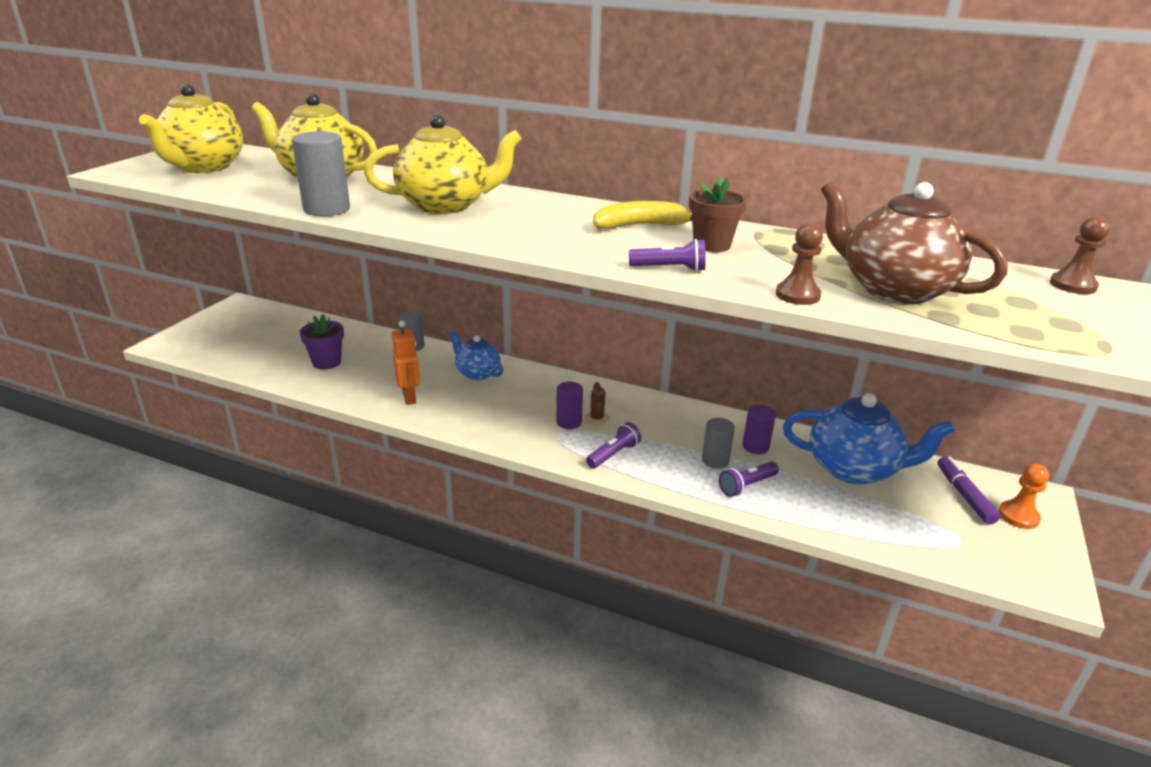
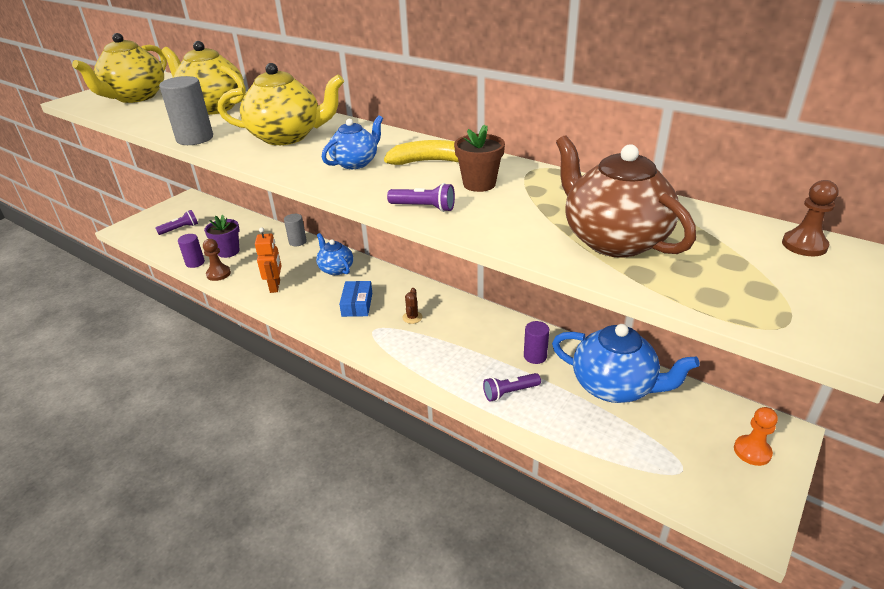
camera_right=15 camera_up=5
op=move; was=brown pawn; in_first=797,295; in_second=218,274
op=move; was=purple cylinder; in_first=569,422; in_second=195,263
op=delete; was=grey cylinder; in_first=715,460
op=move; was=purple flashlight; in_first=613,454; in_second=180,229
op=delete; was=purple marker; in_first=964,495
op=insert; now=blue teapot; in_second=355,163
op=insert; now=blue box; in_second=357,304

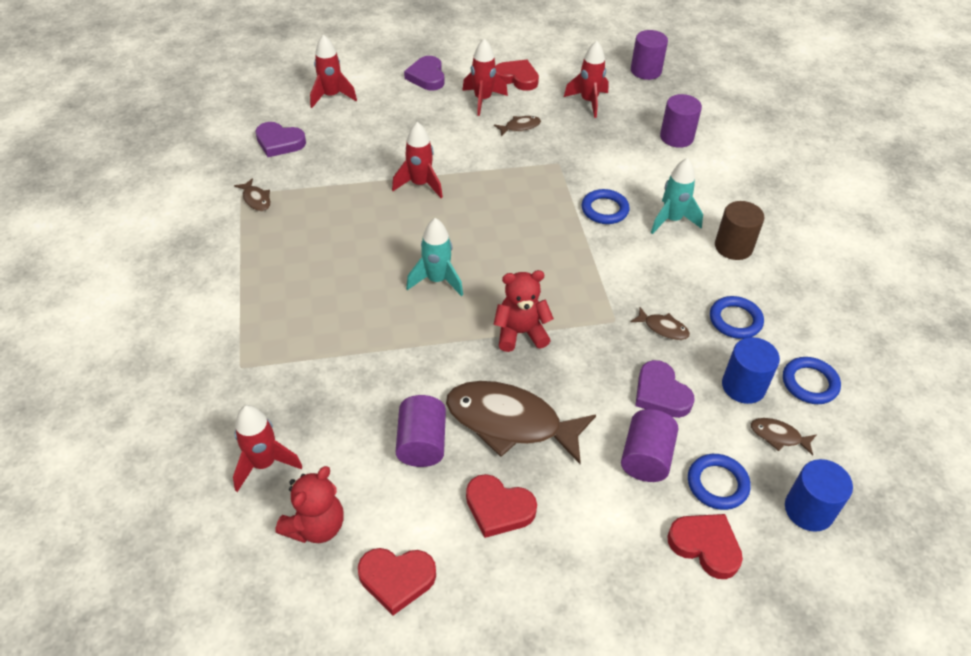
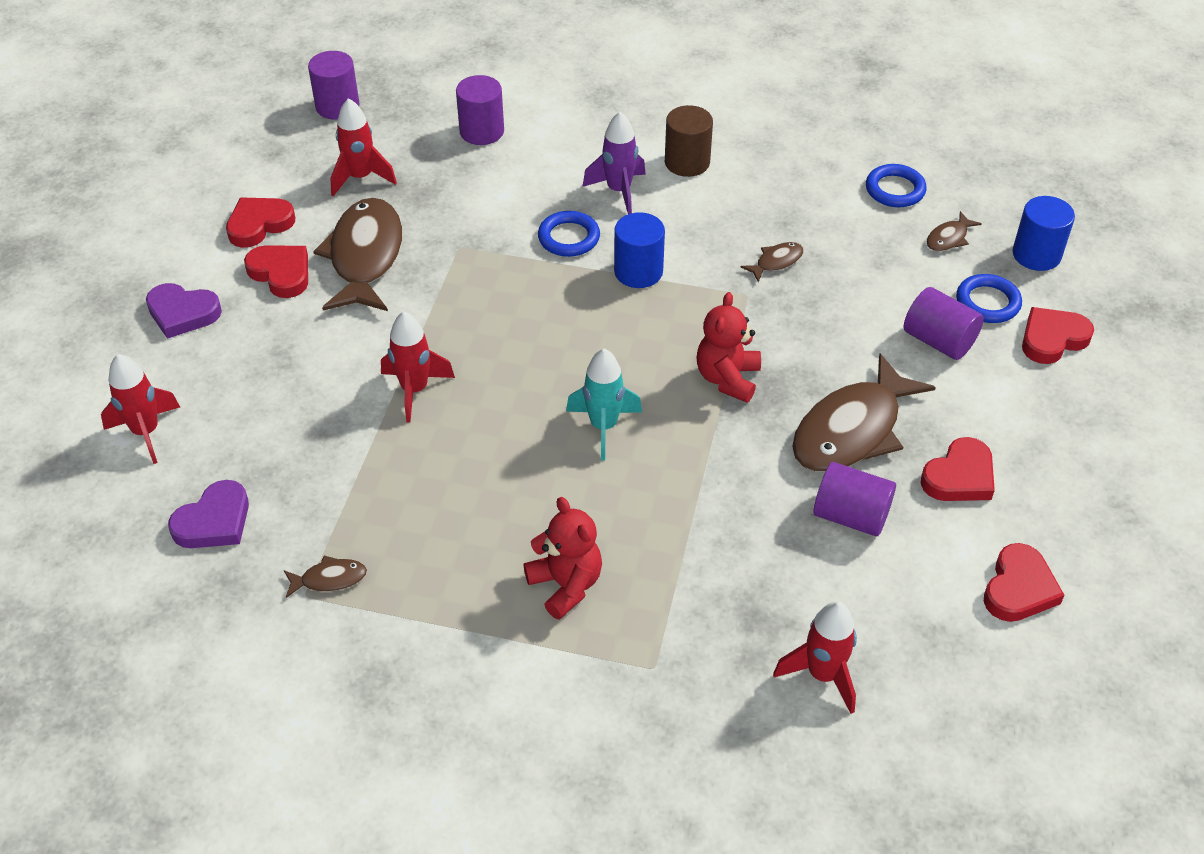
camera_right=-65 camera_up=0
op=replace; was=red rocket; now=red heart; in_first=483,100; in_second=281,273
op=resize; was=brown fish; in_first=520,127; in_second=365,257; ratio=2.32
op=recolor; was=turquoise rocket; now=purple rocket; in_first=672,220; in_second=619,191
op=delete; was=blue ring; in_first=735,320
op=move; was=blue cylinder; in_first=743,386; in_second=638,271
op=delete; was=purple heart; in_first=661,393
op=move; was=red teddy bear; in_first=316,526; in_second=566,585

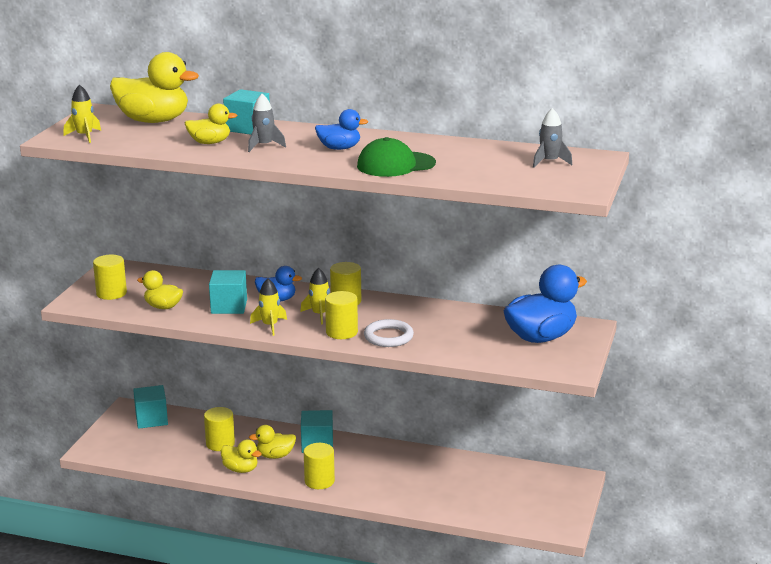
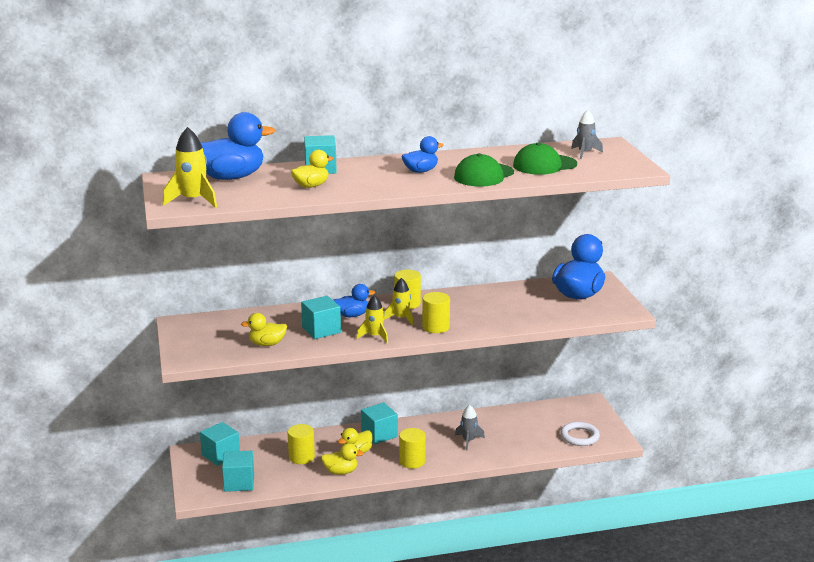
camera_right=-30 camera_up=0
op=recolor; was=yellow duck; now=blue duck; in_first=153,121; in_second=231,177
op=resize; was=yellow rocket; in_first=84,136; in_second=193,201; ratio=1.53
op=move; was=grey rocket; in_first=264,146; in_second=468,441
op=delete; was=yellow cylinder; in_first=111,293
op=move; was=white ring; in_first=388,337; in_second=579,436
op=insert; now=green cap; in_second=544,165
op=insert; now=turquoise cube; in_second=239,483

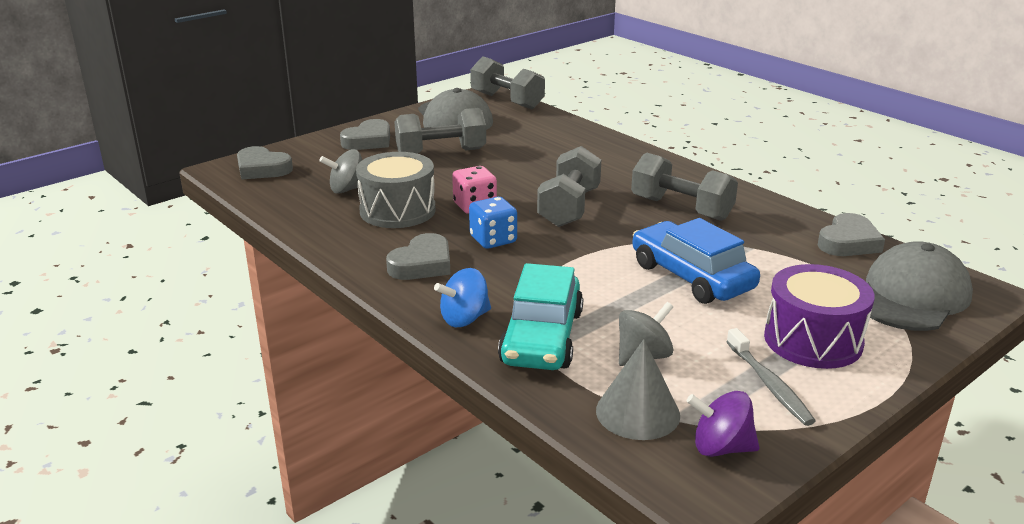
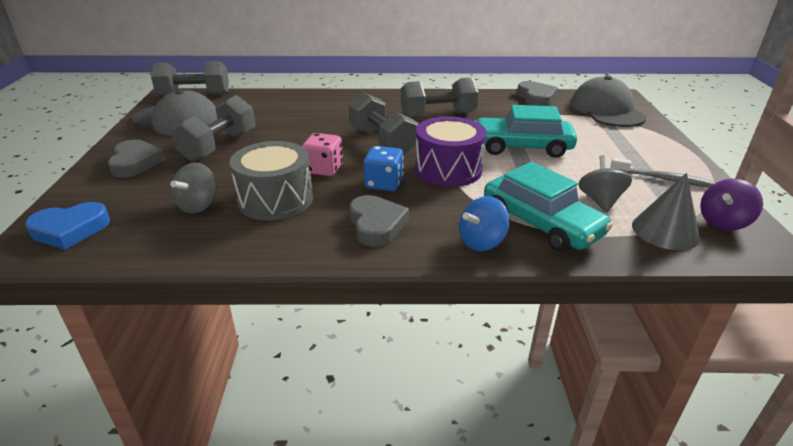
camera_right=-50 camera_up=5
op=recolor; was=grey heart; now=blue heart; in_first=262,169; in_second=70,230
op=recolor; was=blue car; now=turquoise car; in_first=691,276; in_second=521,147
op=move; was=purple drum; in_first=813,340; in_second=448,169
op=rotate; was=blue spinning top; in_first=464,319; in_second=481,242; clockwise=45

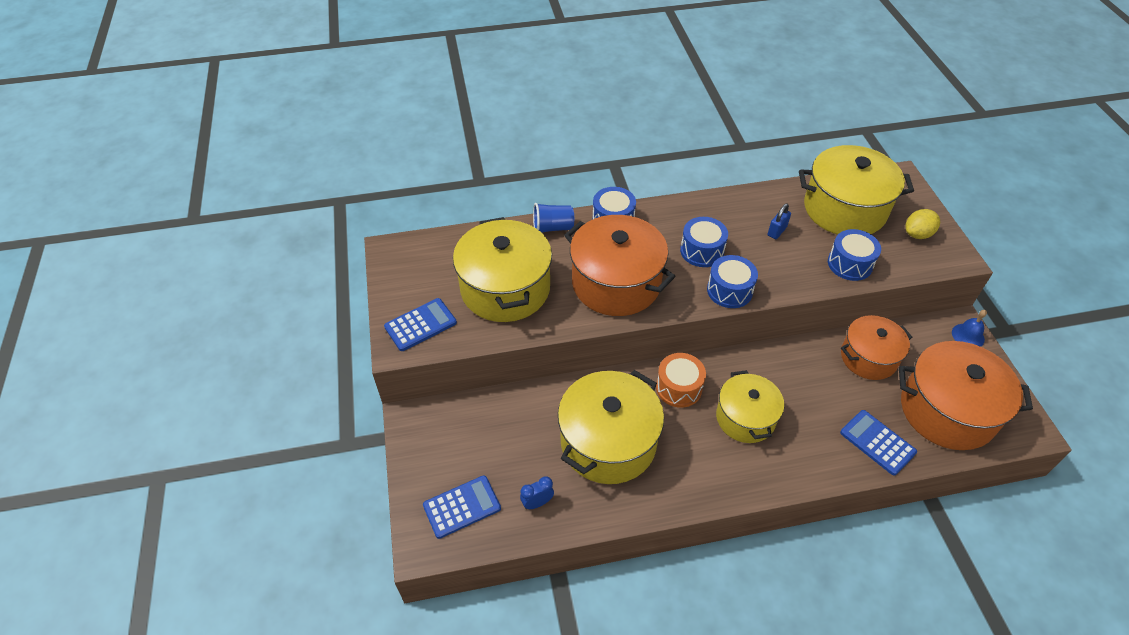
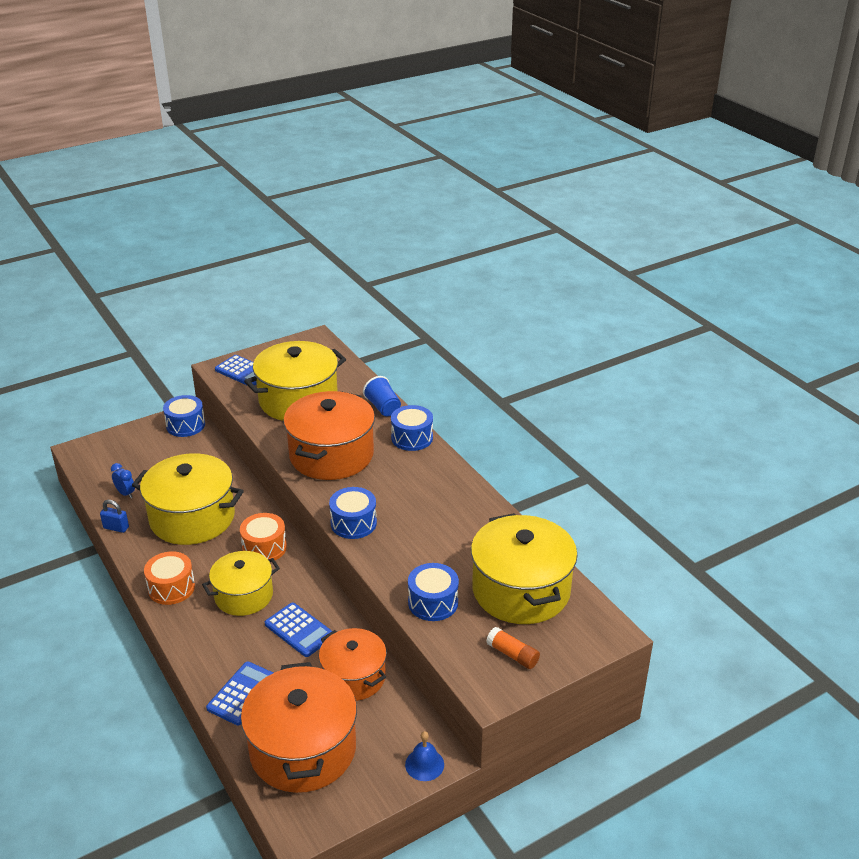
camera_right=70 camera_up=-15
op=move; was=blue padlock; in_first=777,231; in_second=116,528
op=replace; was=yellow lemon; now=orange glue stick; in_first=917,234; in_second=512,654
op=move; was=blue drum; in_first=702,251; in_second=185,425
op=move; was=blue calculator; in_first=462,507; in_second=299,630
op=insert; now=orange drum; in_second=171,588

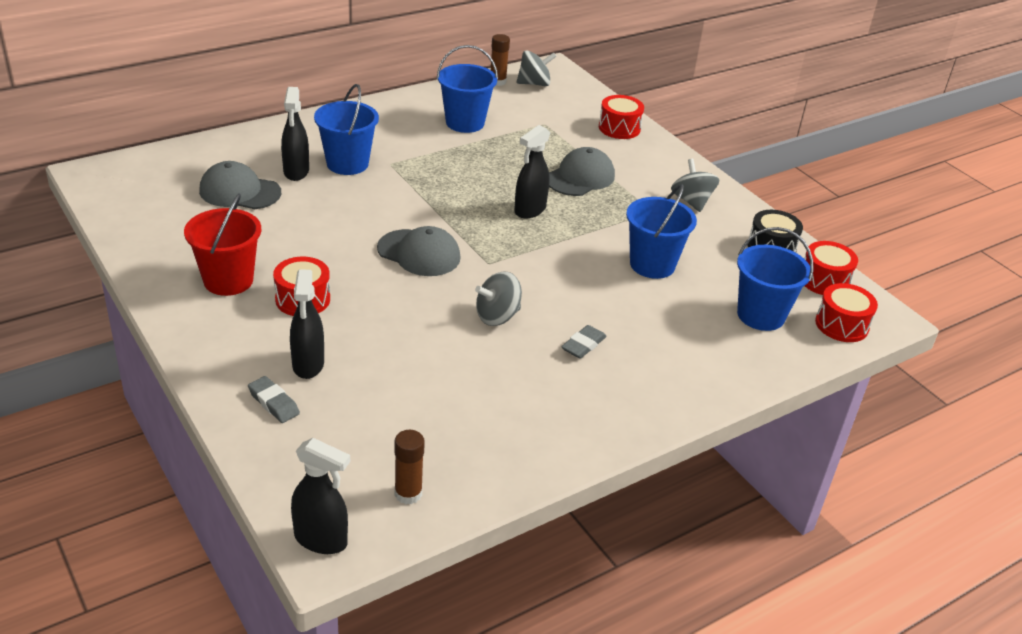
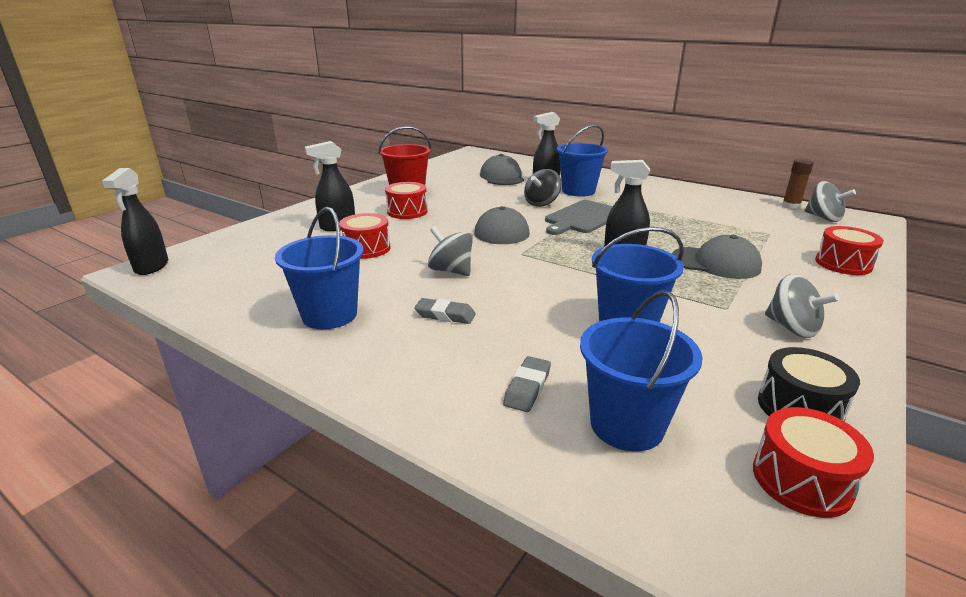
camera_right=70 camera_up=-10
op=move; was=blue bucket; in_first=465,123; in_second=329,315
op=rotate; was=grey spinning top; in_first=691,201; in_second=792,328; clockwise=90
op=move; was=red drum; in_first=841,325; in_second=366,248
op=move; was=grey eraser; in_first=274,403; in_second=527,388
op=delete; was=brown glue stick; in_first=408,493
op=insert; now=black spinning top; in_second=541,203
op=insert; now=grey cutting board; in_second=583,218

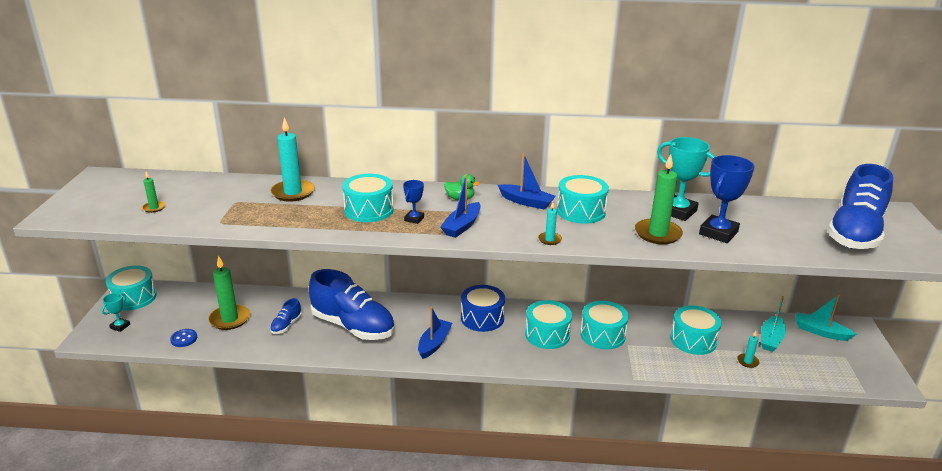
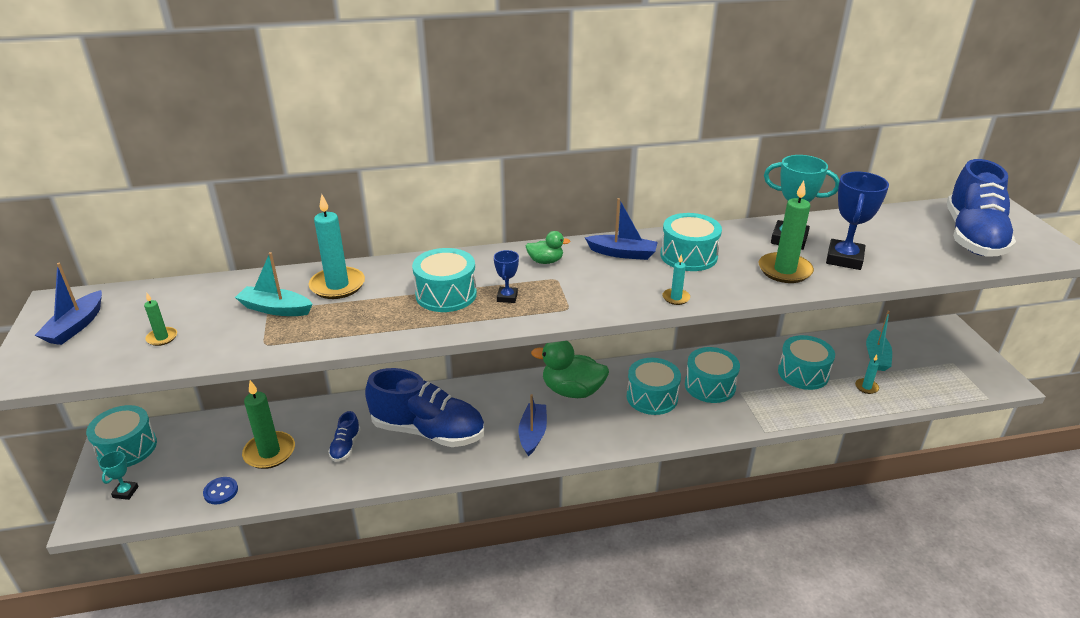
camera_right=-15 camera_up=5
op=move; was=blue boat; in_first=462,226; in_second=76,326
op=replace; was=blue drum; now=green duck; in_first=482,318; in_second=572,391
op=move; was=turquoise boat; in_first=820,332; in_second=275,309

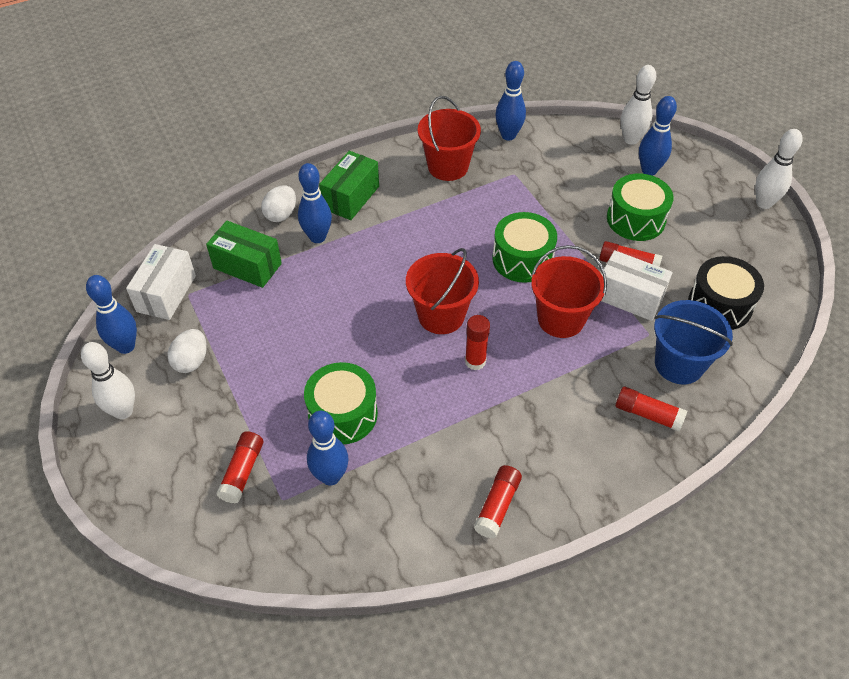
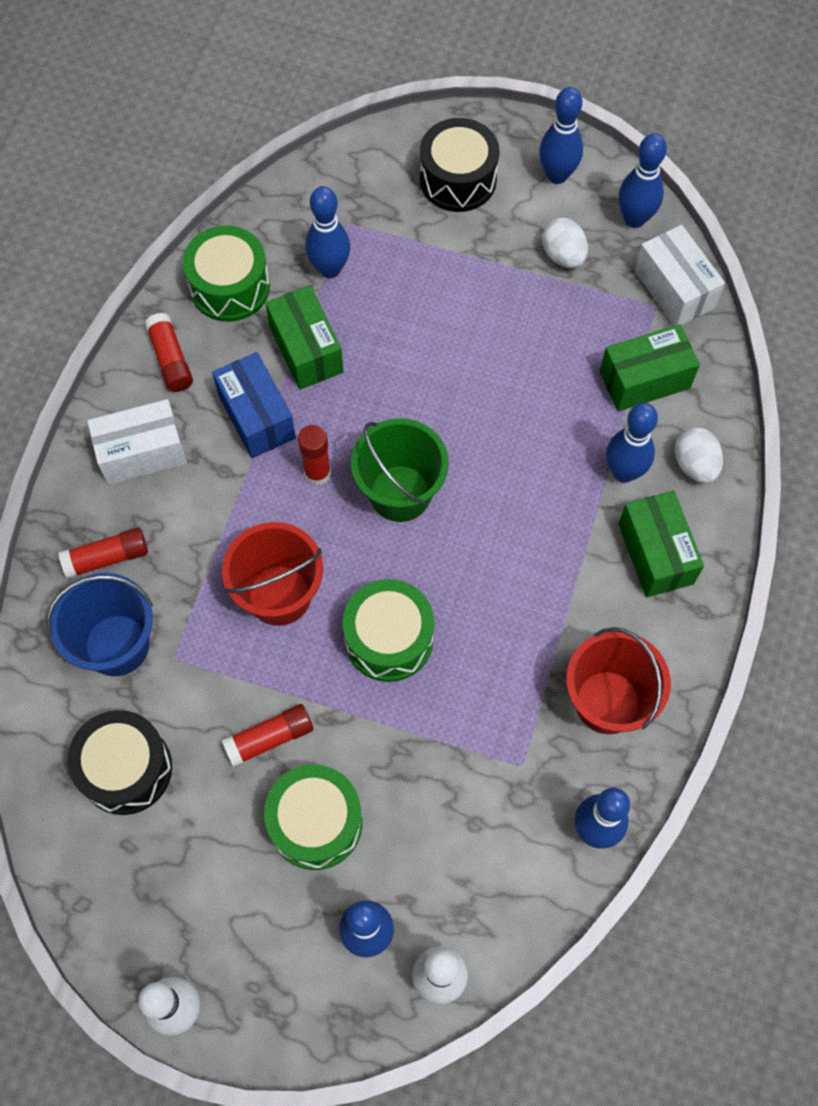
camera_right=135 camera_up=15
op=recolor; was=red bucket; now=green bucket; in_first=441,315; in_second=400,493
op=move; was=white box; in_first=629,297; in_second=142,453
op=recolor; was=white bowling pin; now=blue bowling pin; in_first=123,411; in_second=557,175
op=move; was=green drum; in_first=343,414; in_second=230,287
op=delete; was=red glue stick; in_first=242,471
op=insert; now=black drum; in_second=458,179
op=insert; now=green box; in_second=306,350
op=insert; now=blue box; in_second=257,417

